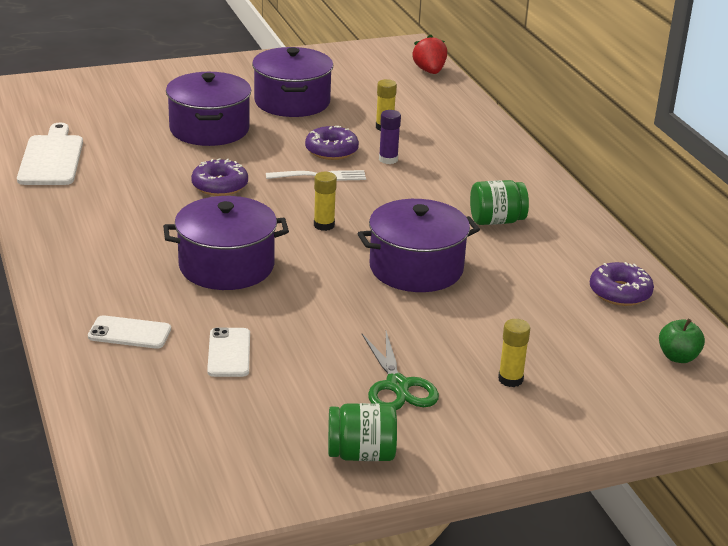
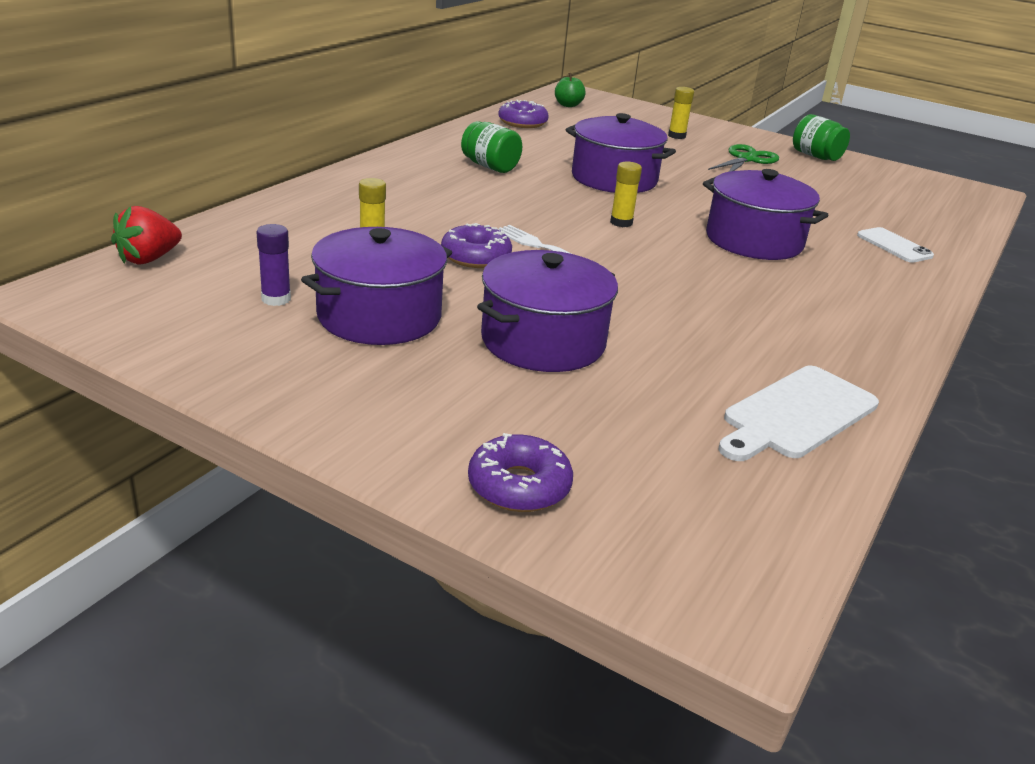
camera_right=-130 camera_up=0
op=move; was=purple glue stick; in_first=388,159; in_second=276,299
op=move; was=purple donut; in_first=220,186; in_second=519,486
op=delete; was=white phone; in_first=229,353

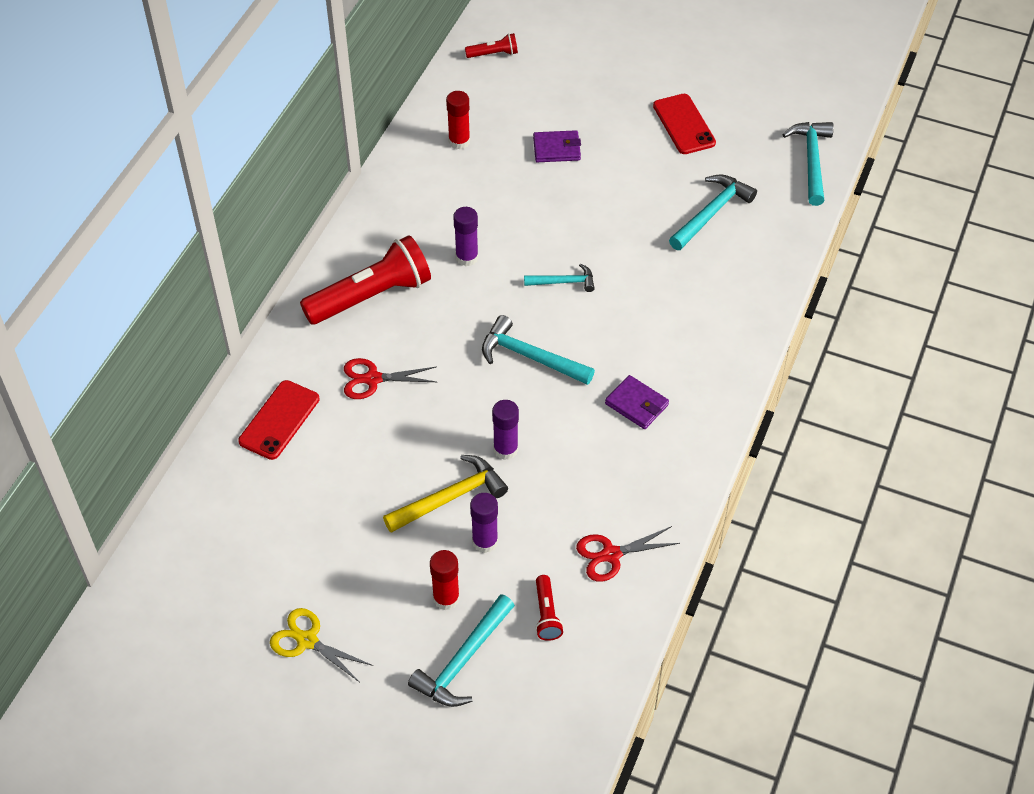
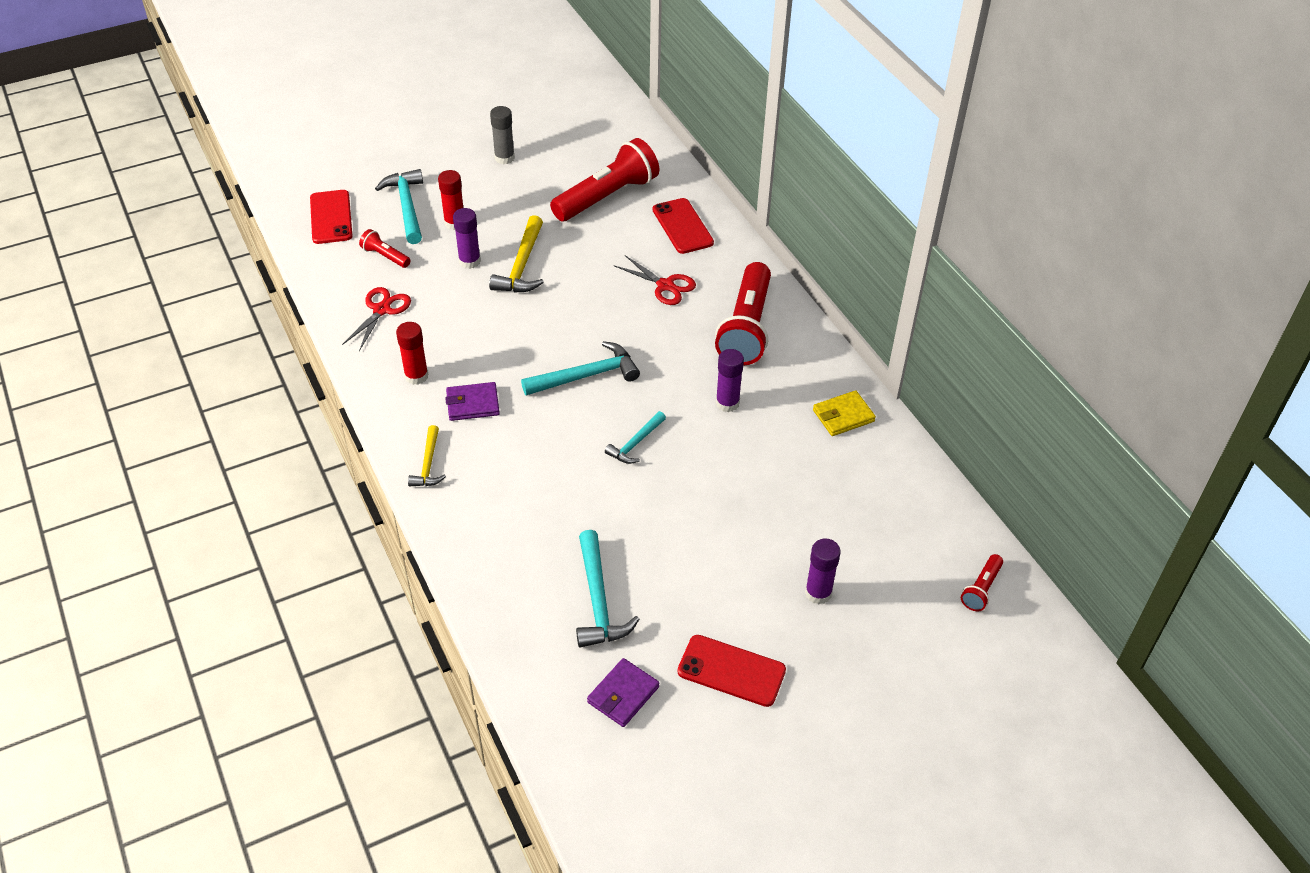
camera_right=130 camera_up=-5
op=move; was=red glue stick; in_first=459,141; in_second=416,376
op=delete; was=turquoise hammer; in_first=811,161
op=move; was=purple wallet; in_first=556,149; in_second=623,695
op=rotate; was=red scissors; in_first=372,379; in_second=665,285; clockwise=90
op=move; was=purple glue stick; in_first=505,449; in_second=818,593
op=replace; was=yellow scissors; now=grey glue stick; in_first=307,641; in_second=504,158
op=insert; now=red flashlight; in_second=607,197
op=insert; now=red phone; in_second=331,217
op=insert; now=yellow wallet; in_second=843,416
op=insert; now=yellow hammer; in_second=428,464

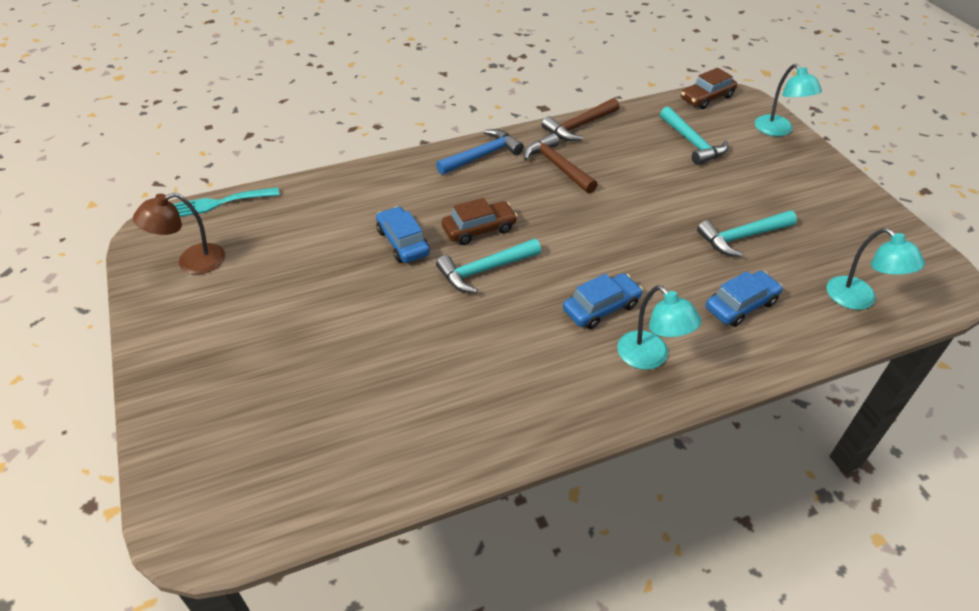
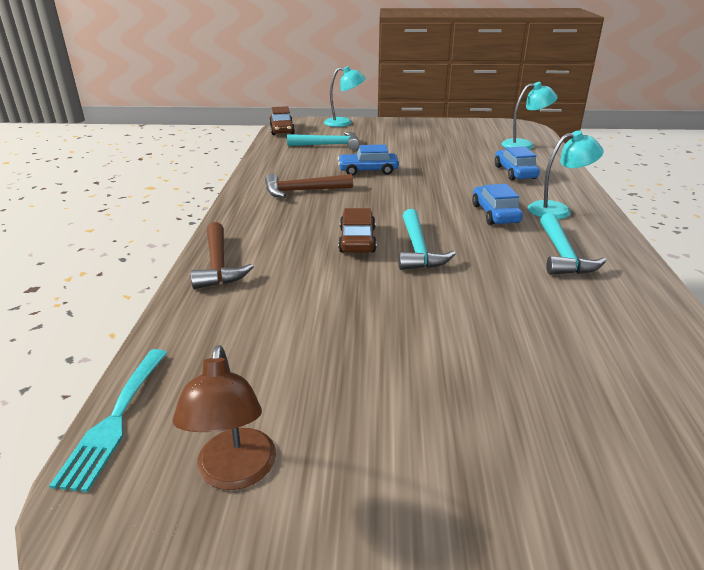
camera_right=-65 camera_up=-15
op=move; was=brown hammer; in_first=579,126; in_second=219,265
op=delete; was=blue hammer; in_first=482,155
op=move; was=blue car; in_first=403,242; in_second=368,171
op=move; was=turquoise hammer; in_first=742,237; in_second=562,254

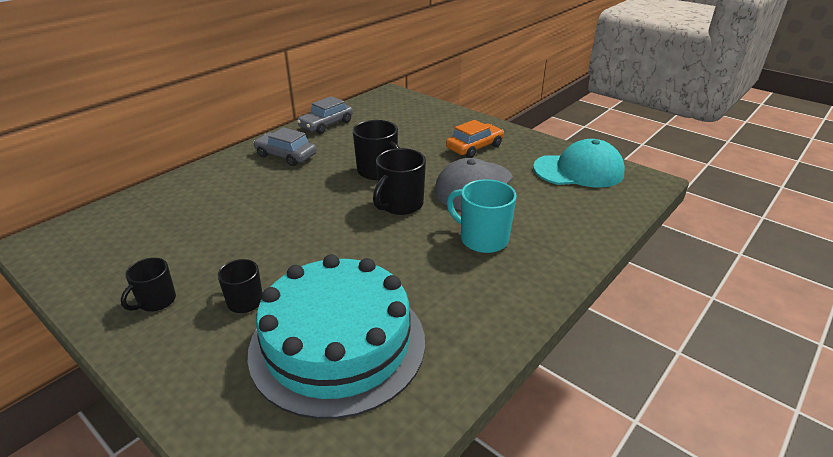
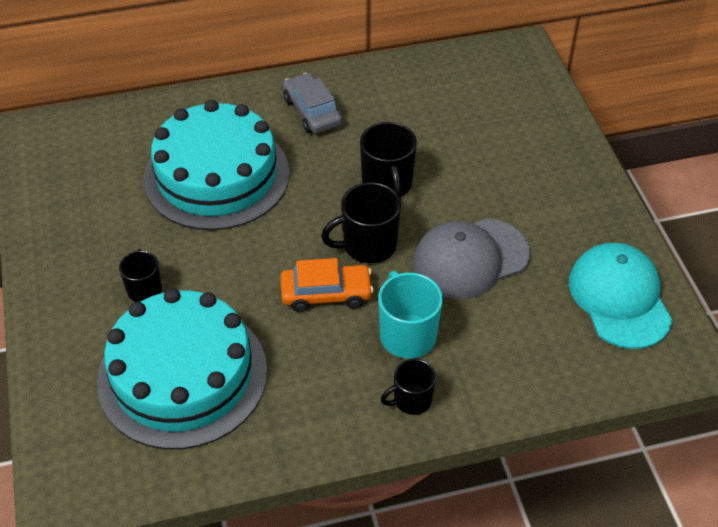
camera_right=35 camera_up=15
op=delete; was=grey car; in_first=326,124
op=move; was=orange car; in_first=474,147; in_second=326,293
op=rotate; was=turquoise cap; in_first=578,170; in_second=619,298; clockwise=-135
op=move; was=black mug; in_first=156,301; in_second=411,400
op=insert; now=turquoise cake; in_second=216,175

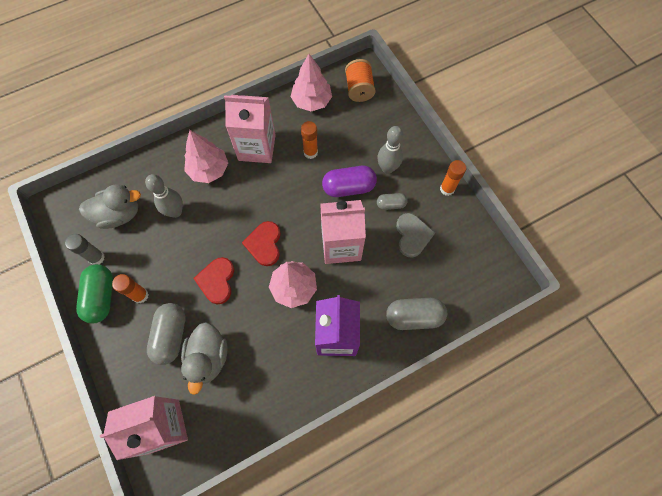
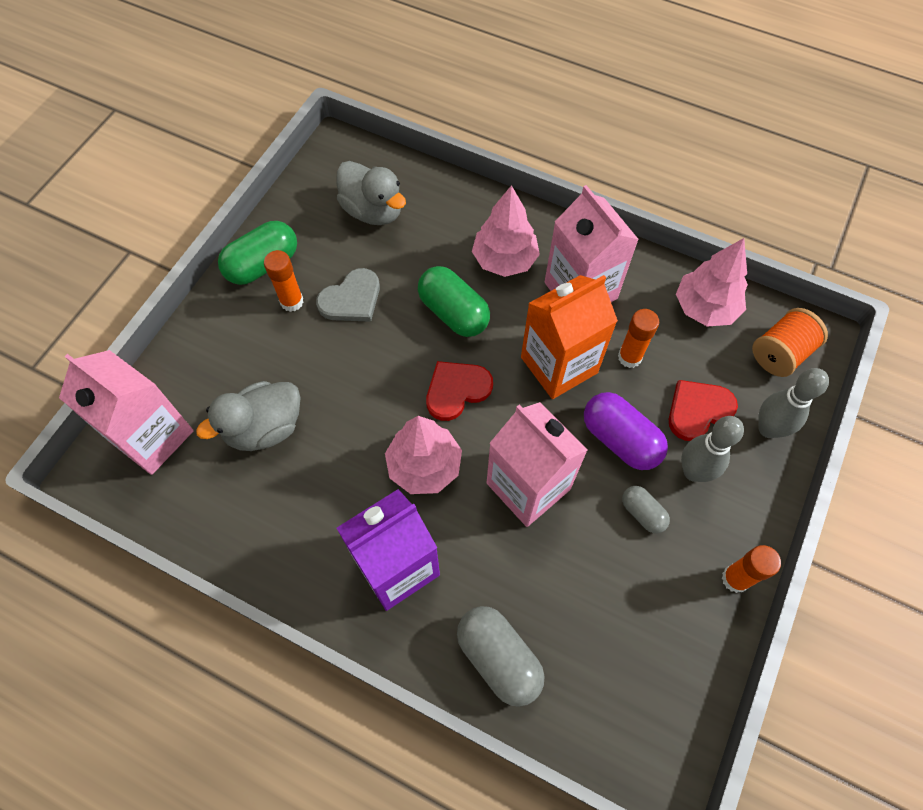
camera_right=55 camera_up=-5
op=move; was=grey bowling pin; in_first=175,212; in_second=768,429
op=move; was=grey heart; in_first=412,235; in_second=351,299
op=delete; was=grey glue stick; in_first=96,258
op=move; was=red heart; in_first=217,281; in_second=698,410
op=delete; was=grey capsule; in_first=171,336
op=insert; now=green capsule; in_second=453,313
op=insert; now=orange carton; in_second=559,365

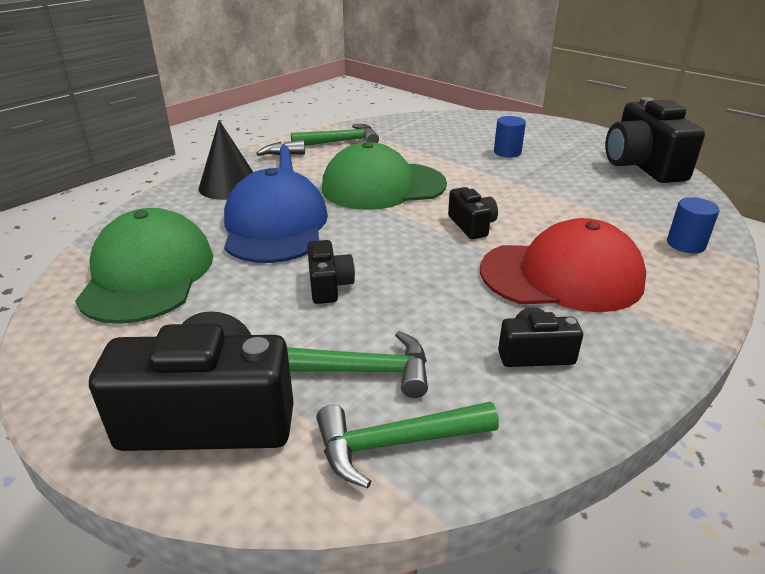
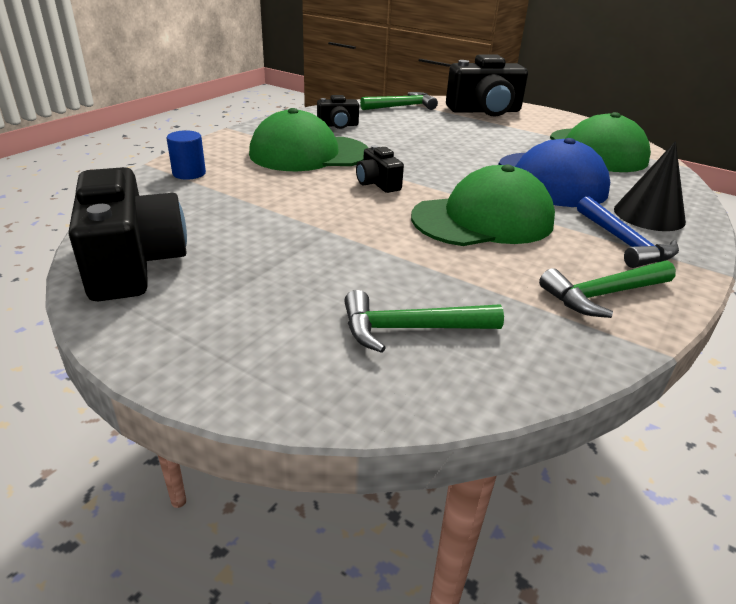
camera_right=170 camera_up=0
op=delete; was=blue cylinder; in_first=507,152
op=recolor; was=red cap; now=green cap; in_first=561,276; in_second=309,153
op=delete; was=black camera; in_first=329,285
op=move; was=green hammer; in_first=363,371; in_second=410,329

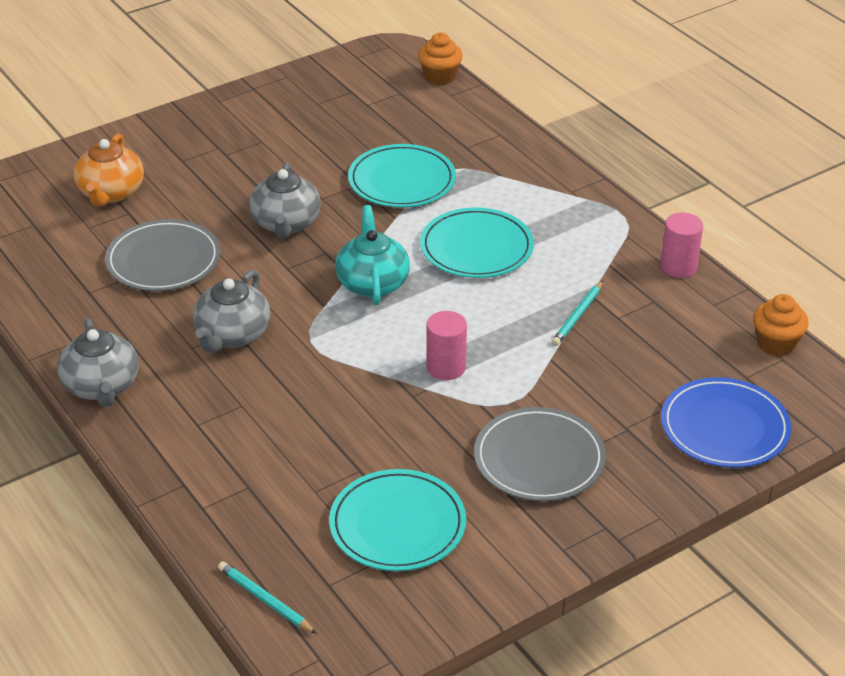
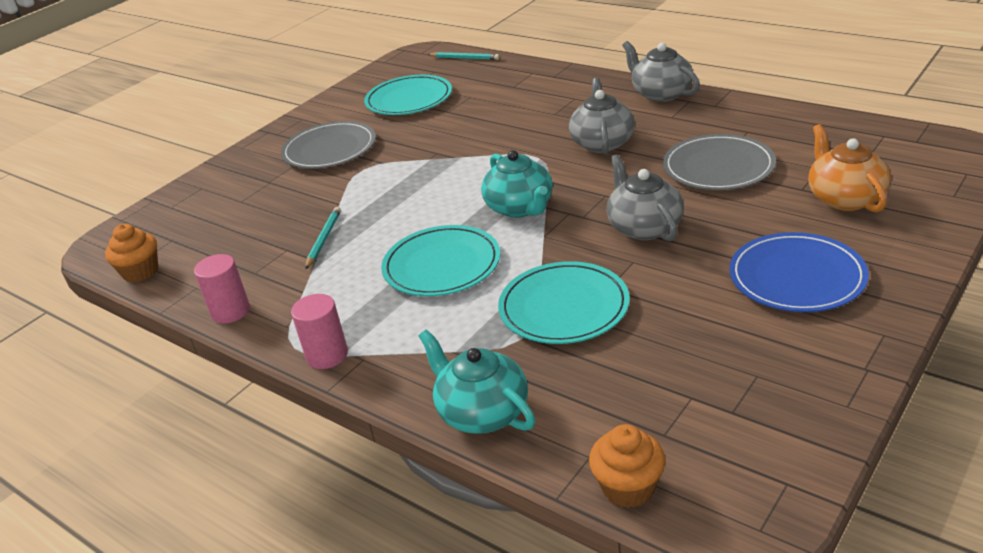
camera_right=165 camera_up=-5
op=move; was=pink cylinder; in_first=446,367; in_second=327,355
op=move; was=blue plate; in_first=724,427; in_second=797,277
op=insert; now=turquoise teapot; in_second=482,412

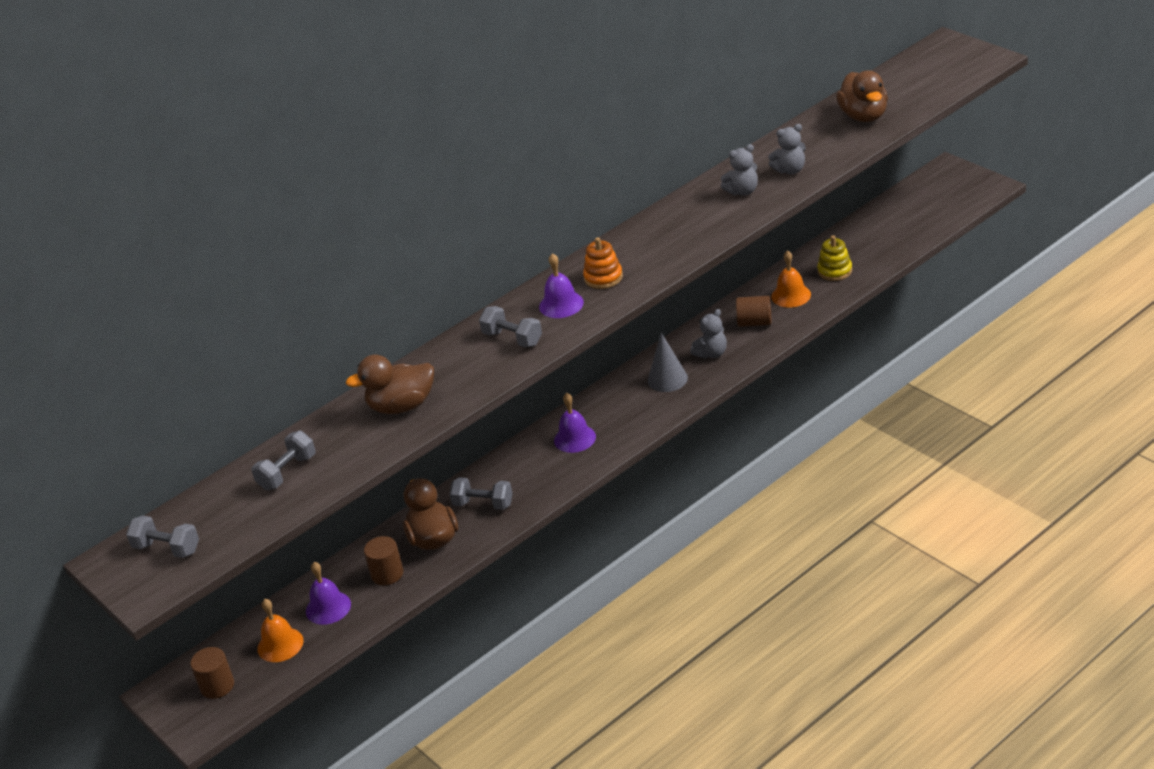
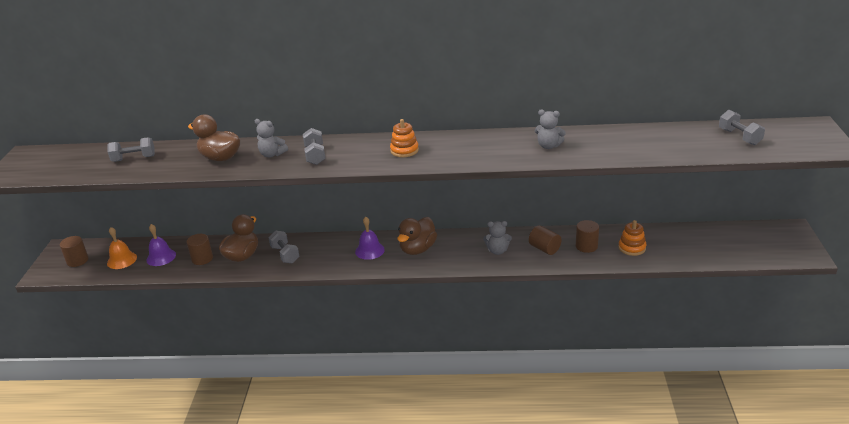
camera_right=40 camera_up=-5
op=move; was=brown duck; in_first=864,116; in_second=417,249
op=move; was=grey teddy bear; in_first=790,170; in_second=272,154
op=recolor; was=yellow stacking toy; now=orange stacking toy; in_first=835,271; in_second=632,248
op=replace; was=orange bell; now=brown cylinder; in_first=791,295; in_second=586,246
op=delete; was=purple bell; in_first=561,304
op=delete; was=grey cone; in_first=667,379
op=move; was=grey dumbbell; in_first=167,549; in_second=739,137

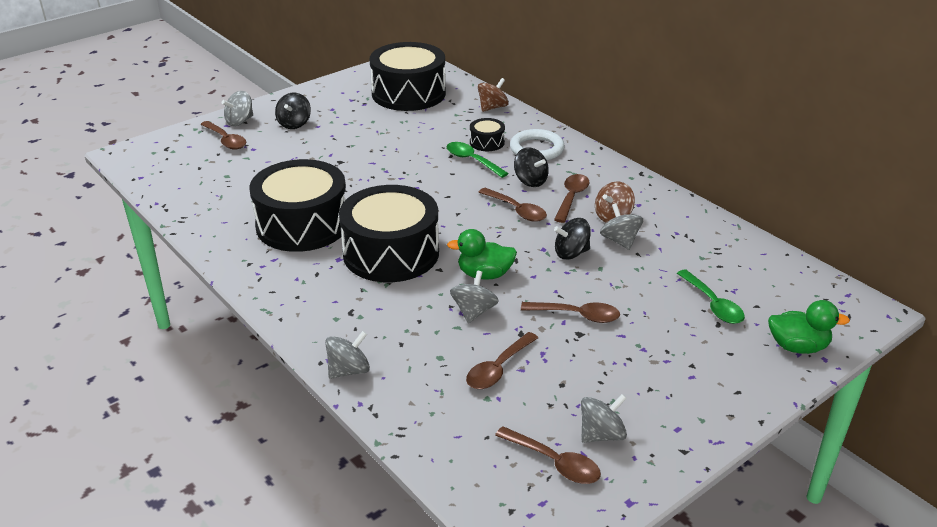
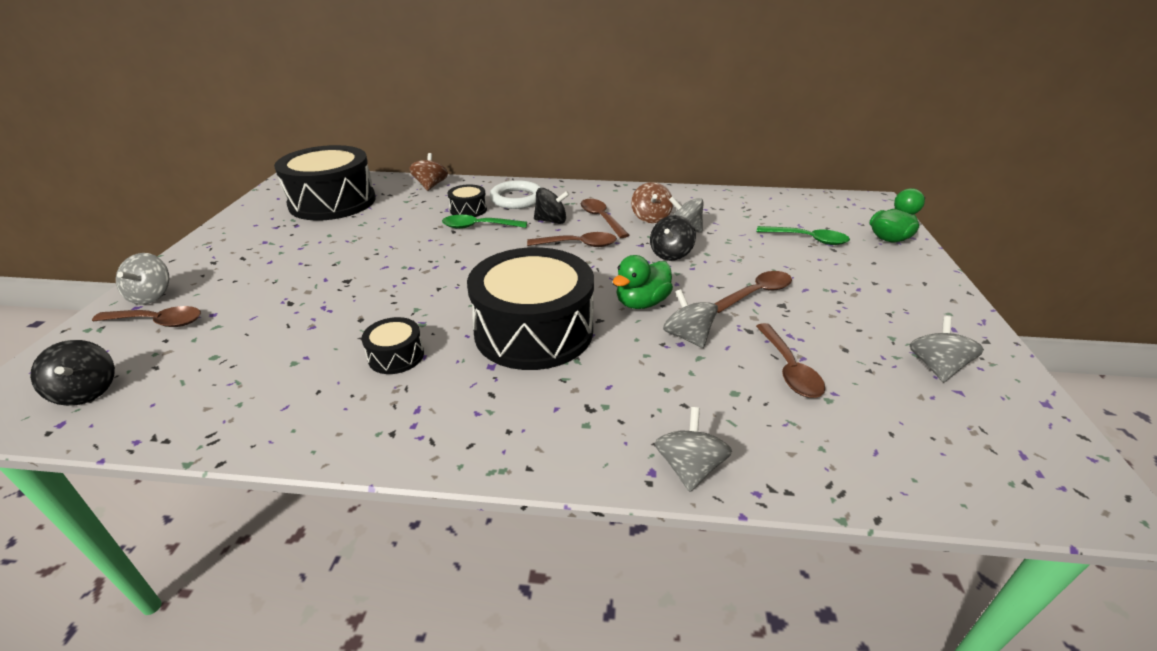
camera_right=-45 camera_up=0
op=move; was=black spinning top; in_first=294,124; in_second=87,391
op=resize; was=black drum; in_first=302,224; in_second=396,356; ratio=0.43
op=delete; was=brown spoon; in_first=554,462

